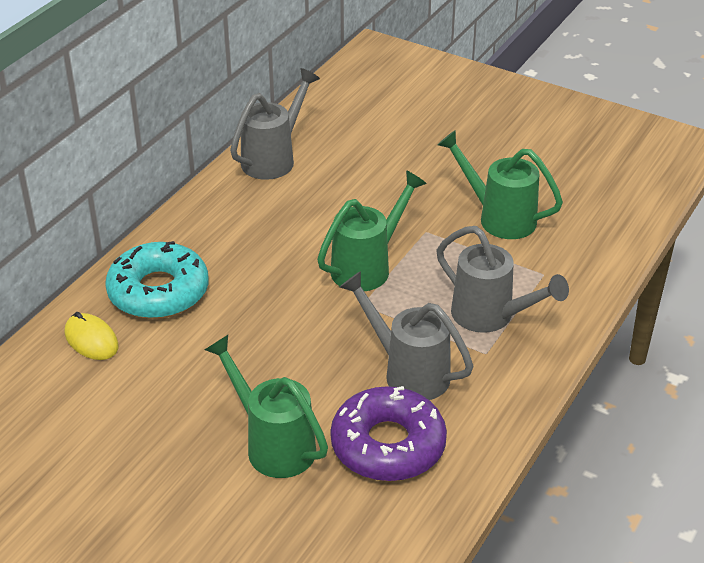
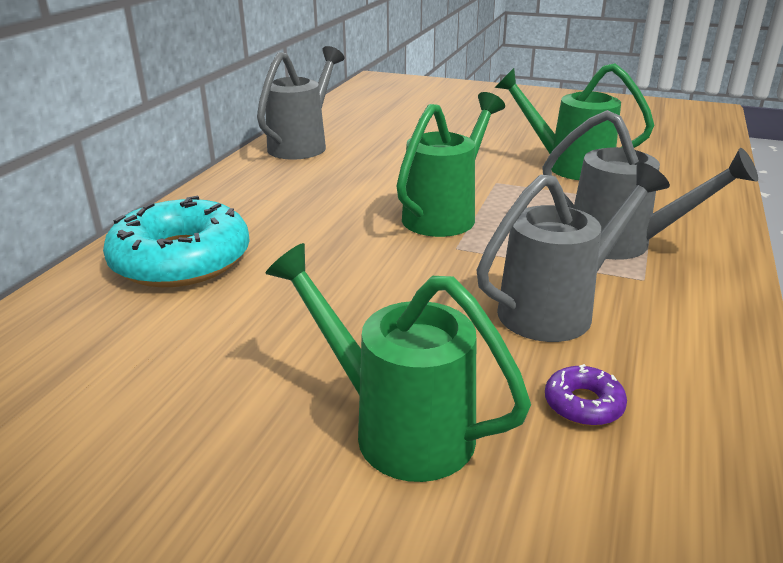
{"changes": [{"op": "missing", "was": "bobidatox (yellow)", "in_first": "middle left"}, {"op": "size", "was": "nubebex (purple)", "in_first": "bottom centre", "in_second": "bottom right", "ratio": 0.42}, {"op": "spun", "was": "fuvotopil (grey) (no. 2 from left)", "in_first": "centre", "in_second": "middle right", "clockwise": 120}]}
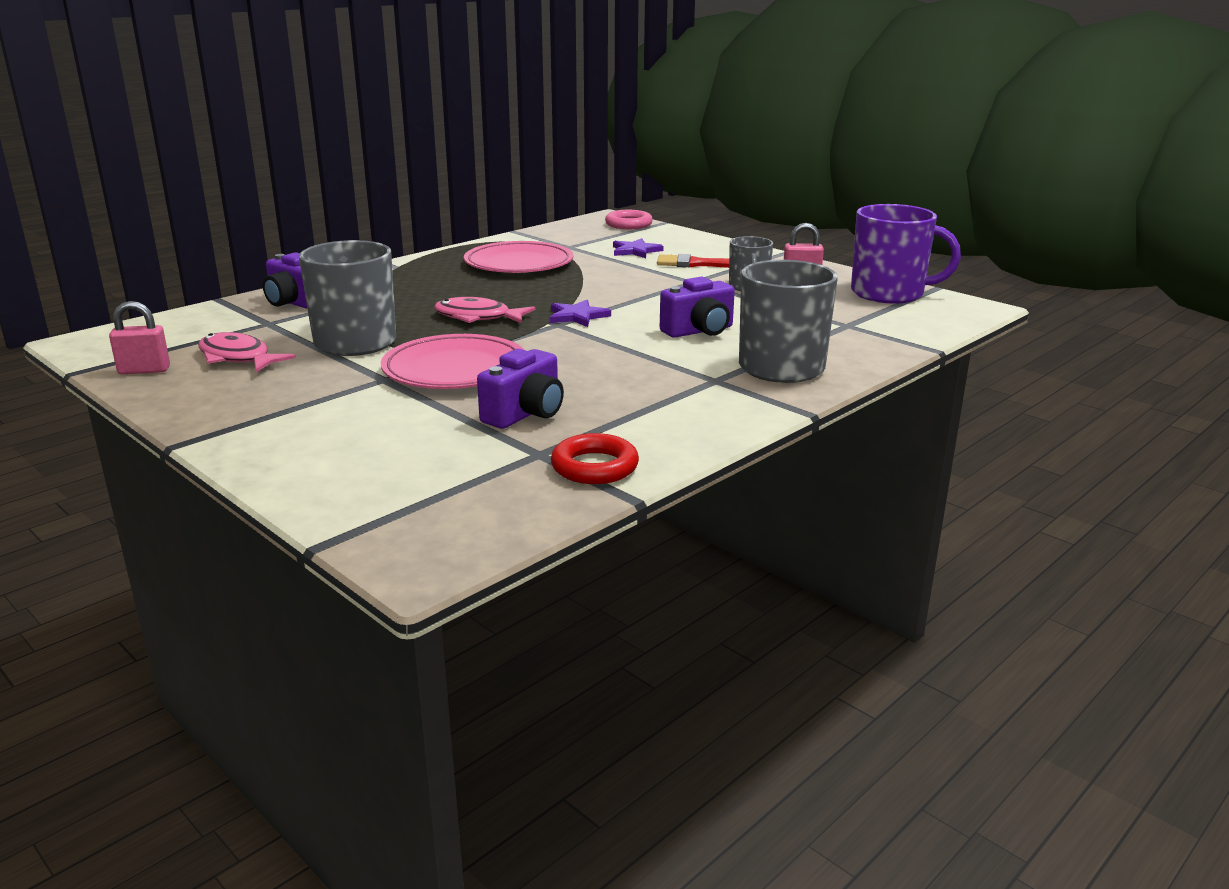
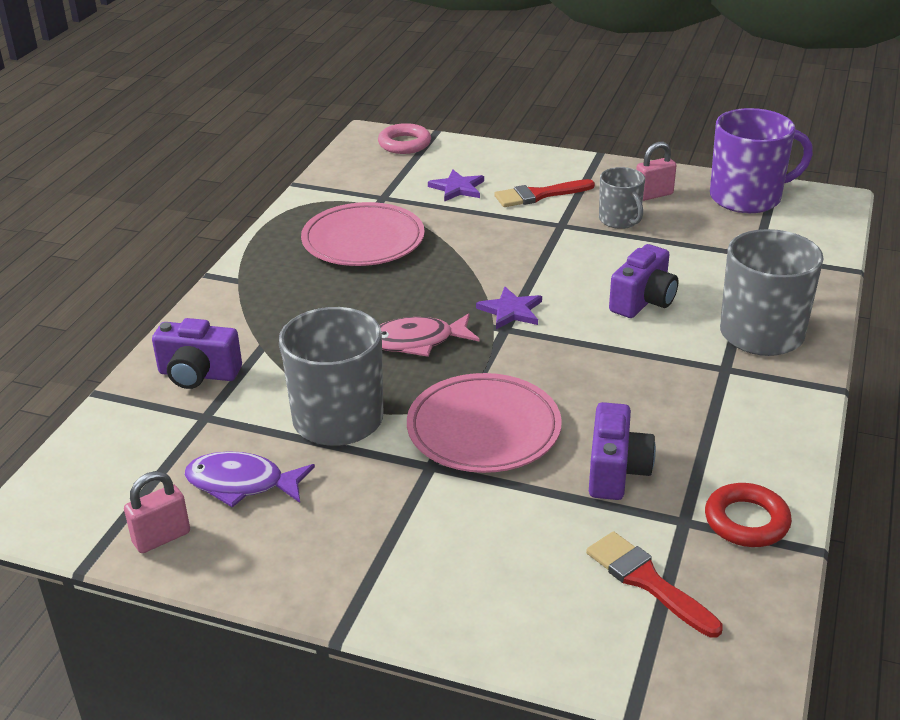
{"changes": [{"op": "colour", "was": "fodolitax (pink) (no. 1 from left)", "now": "fodolitax (purple)", "in_first": "middle left", "in_second": "middle left"}, {"op": "appeared", "now": "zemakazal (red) (no. 2 from left)", "in_second": "bottom right"}]}
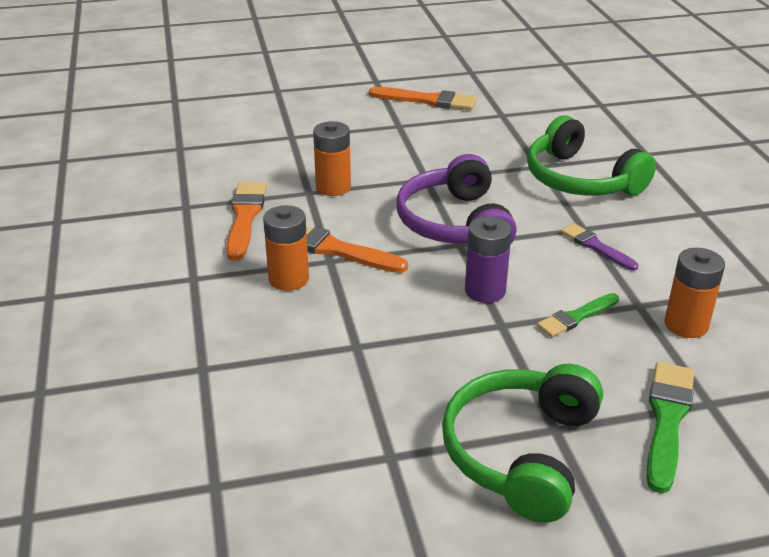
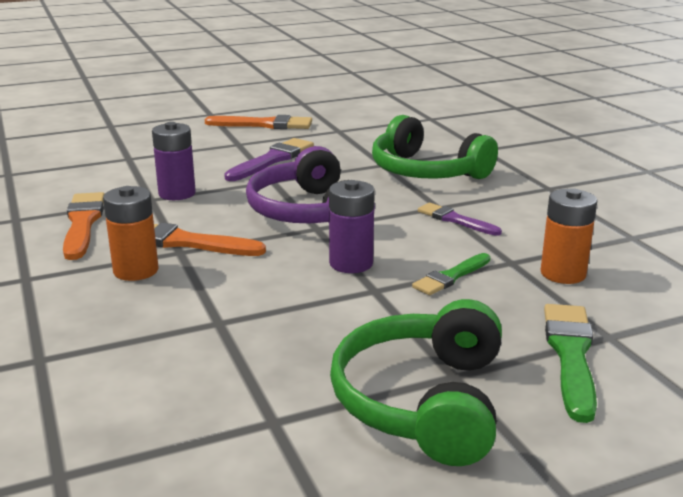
{"changes": [{"op": "colour", "was": "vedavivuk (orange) (no. 2 from left)", "now": "vedavivuk (purple) (no. 1 from left)", "in_first": "top centre", "in_second": "top left"}, {"op": "appeared", "now": "zemakazal (purple) (no. 1 from left)", "in_second": "top centre"}]}
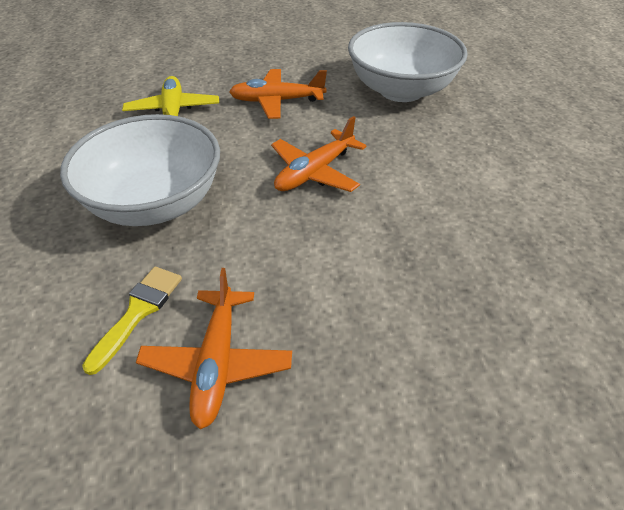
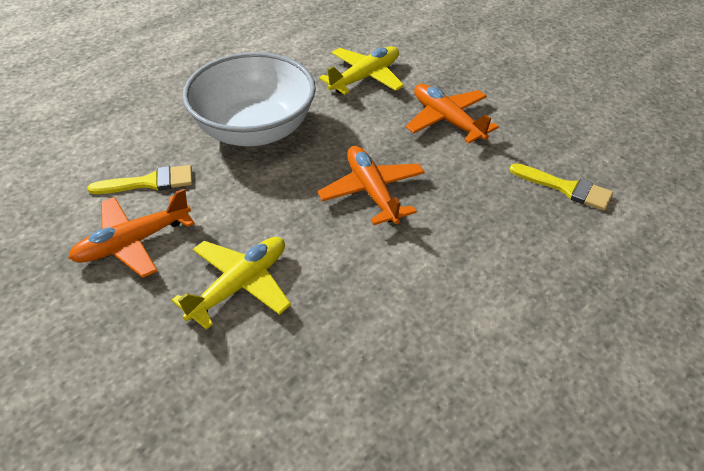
{"changes": [{"op": "spun", "was": "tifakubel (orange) (no. 3 from left in the first image)", "in_first": "top centre", "in_second": "centre", "clockwise": 60}, {"op": "exchanged", "was": "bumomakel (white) (no. 2 from left)", "now": "zemakazal (yellow) (no. 2 from left)", "in_first": "top centre", "in_second": "middle right"}, {"op": "appeared", "now": "tifakubel (yellow) (no. 1 from left)", "in_second": "middle left"}]}
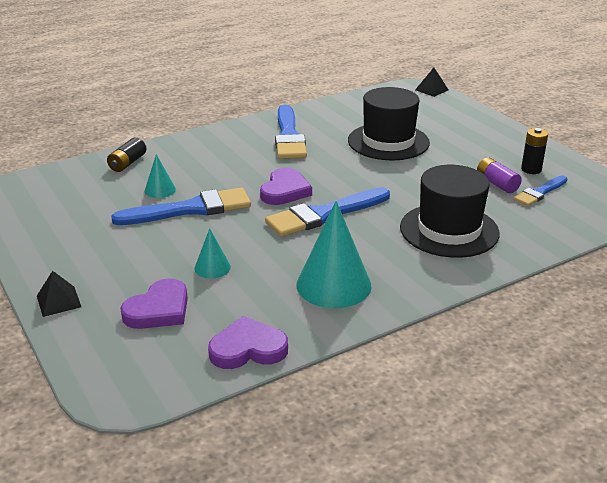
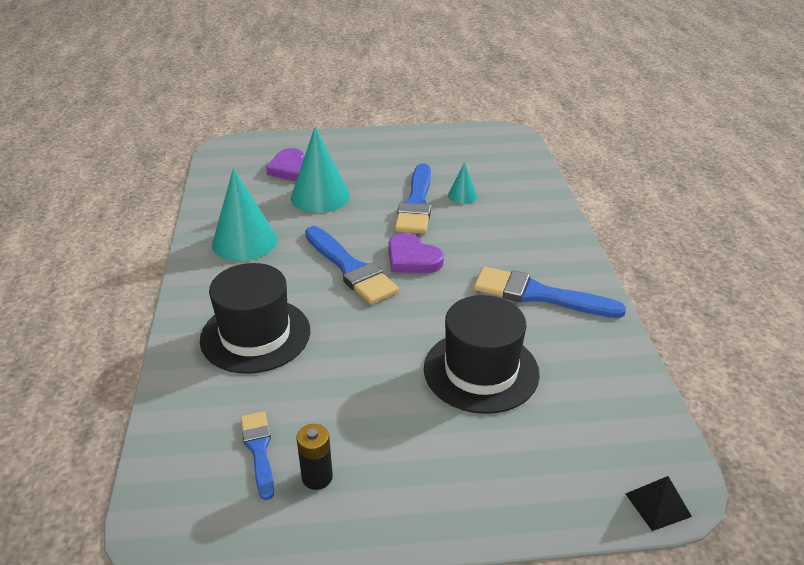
{"changes": [{"op": "missing", "was": "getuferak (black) (no. 1 from left)", "in_first": "middle left"}, {"op": "missing", "was": "vedavivuk (black) (no. 1 from left)", "in_first": "top left"}, {"op": "size", "was": "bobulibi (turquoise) (no. 2 from left)", "in_first": "centre", "in_second": "top centre", "ratio": 2.02}, {"op": "missing", "was": "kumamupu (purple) (no. 2 from left)", "in_first": "bottom centre"}, {"op": "spun", "was": "zemakazal (blue) (no. 3 from left in the first image)", "in_first": "centre", "in_second": "centre", "clockwise": 150}, {"op": "missing", "was": "vedavivuk (purple)", "in_first": "middle right"}]}
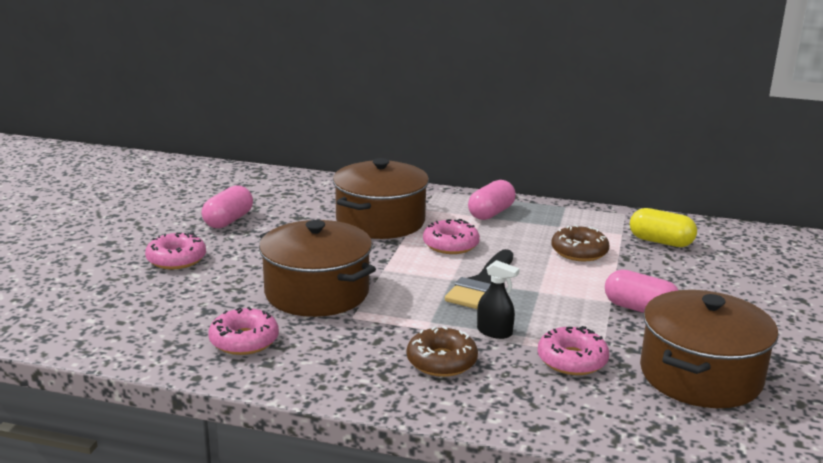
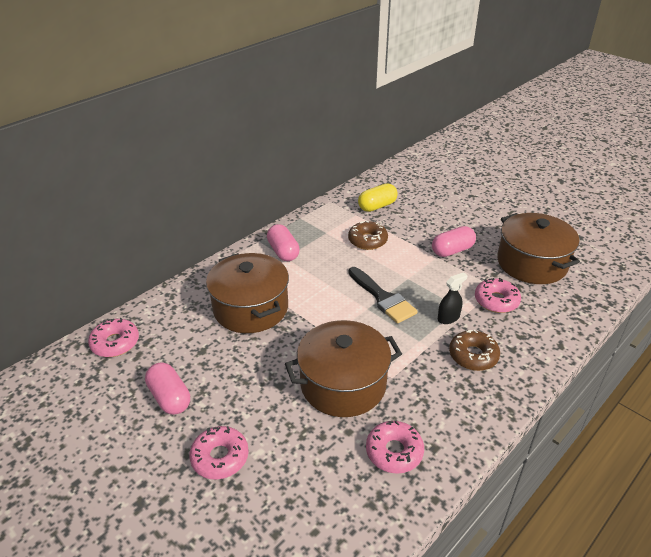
{"changes": [{"op": "relocated", "was": "nubebex (pink) (no. 3 from left in the first image)", "now": "nubebex (pink) (no. 1 from left)", "in_first": "centre", "in_second": "middle left"}]}
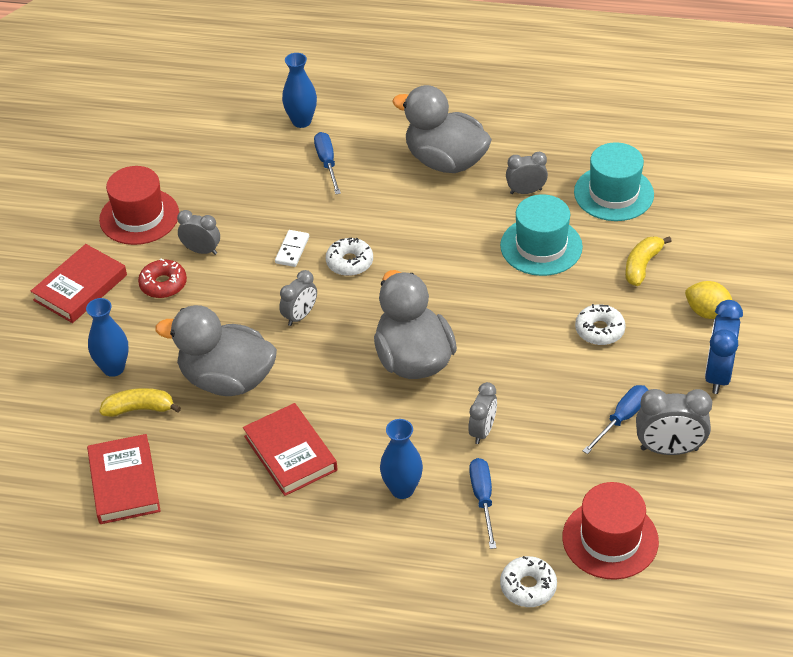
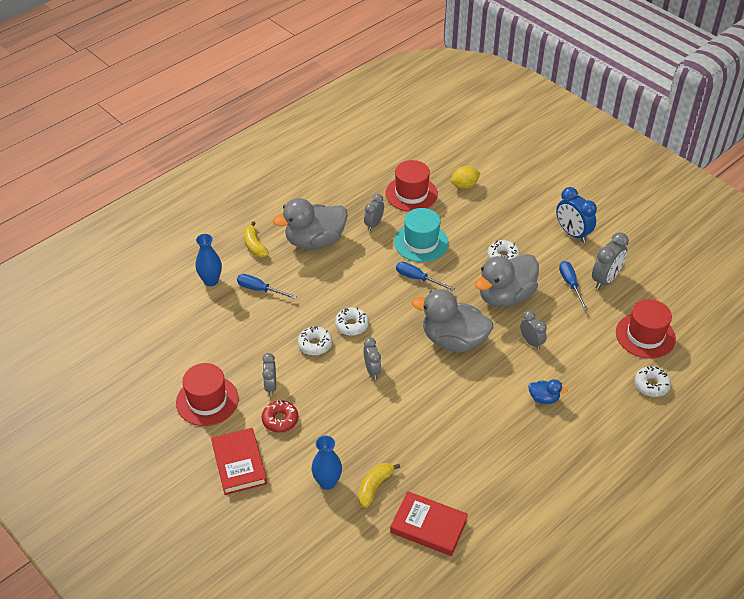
{"changes": [{"op": "relocated", "was": "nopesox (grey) (no. 1 from left in the first image)", "now": "nopesox (grey) (no. 3 from left)", "in_first": "middle left", "in_second": "middle right"}, {"op": "spun", "was": "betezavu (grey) (no. 1 from left)", "in_first": "middle left", "in_second": "centre", "clockwise": -60}, {"op": "missing", "was": "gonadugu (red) (no. 3 from left)", "in_first": "bottom centre"}, {"op": "exchanged", "was": "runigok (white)", "now": "nubebex (white) (no. 1 from left)", "in_first": "centre", "in_second": "centre"}, {"op": "exchanged", "was": "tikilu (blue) (no. 3 from left)", "now": "nopesox (blue)", "in_first": "bottom centre", "in_second": "middle right"}, {"op": "relocated", "was": "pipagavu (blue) (no. 2 from left)", "in_first": "bottom centre", "in_second": "centre"}, {"op": "colour", "was": "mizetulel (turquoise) (no. 2 from left)", "now": "mizetulel (red) (no. 2 from left)", "in_first": "top right", "in_second": "top centre"}, {"op": "relocated", "was": "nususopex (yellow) (no. 2 from left in the first image)", "now": "nususopex (yellow) (no. 1 from left)", "in_first": "middle right", "in_second": "centre"}, {"op": "relocated", "was": "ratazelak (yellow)", "in_first": "middle right", "in_second": "top centre"}]}
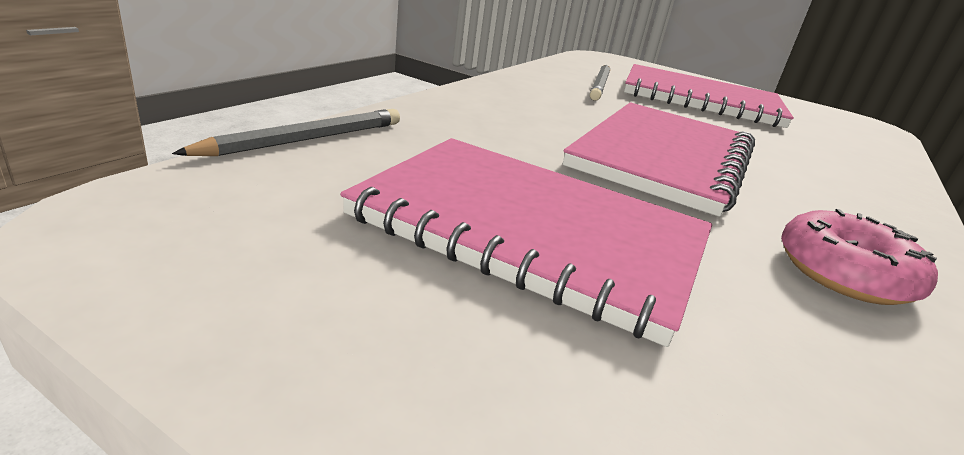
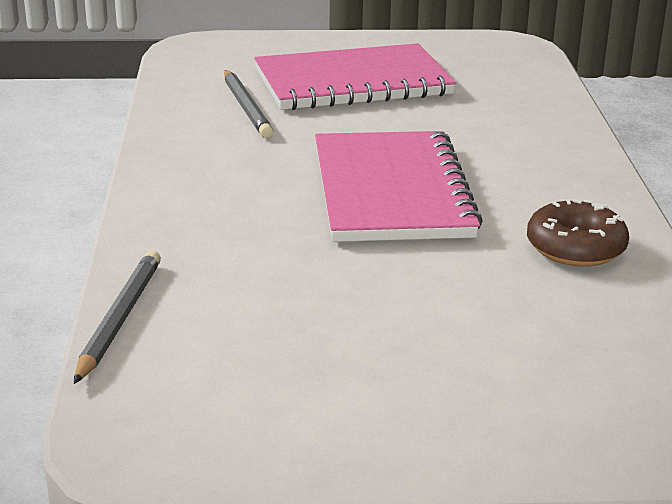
{"changes": [{"op": "missing", "was": "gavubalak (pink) (no. 1 from left)", "in_first": "centre"}, {"op": "colour", "was": "nubebex (pink)", "now": "nubebex (brown)", "in_first": "middle right", "in_second": "middle right"}]}
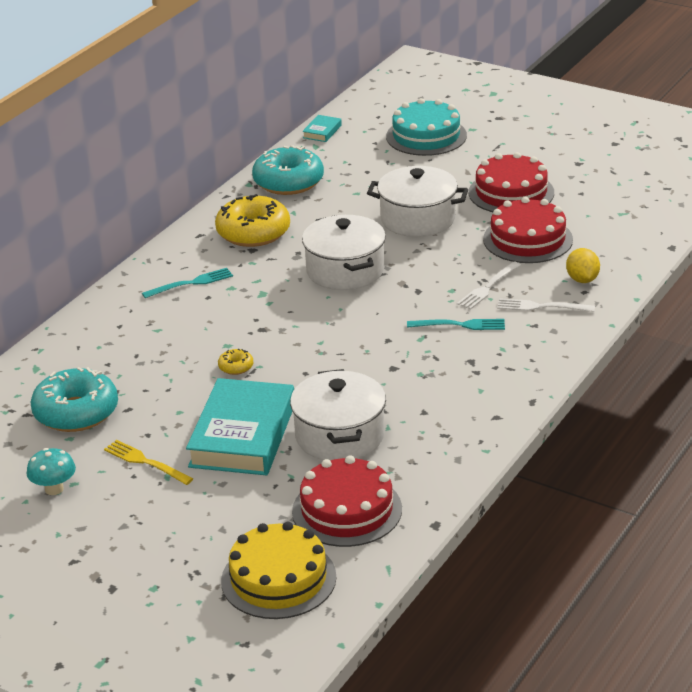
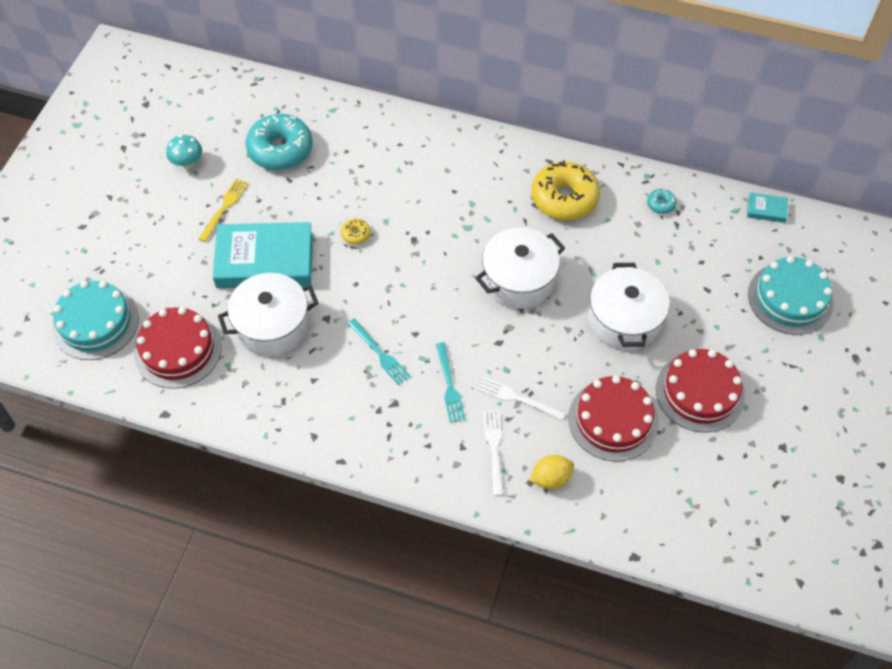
{"changes": [{"op": "relocated", "was": "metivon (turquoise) (no. 1 from left)", "in_first": "middle left", "in_second": "centre"}, {"op": "colour", "was": "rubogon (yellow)", "now": "rubogon (turquoise) (no. 1 from left)", "in_first": "bottom centre", "in_second": "middle left"}, {"op": "size", "was": "nubebex (turquoise) (no. 2 from left)", "in_first": "top centre", "in_second": "top right", "ratio": 0.42}]}
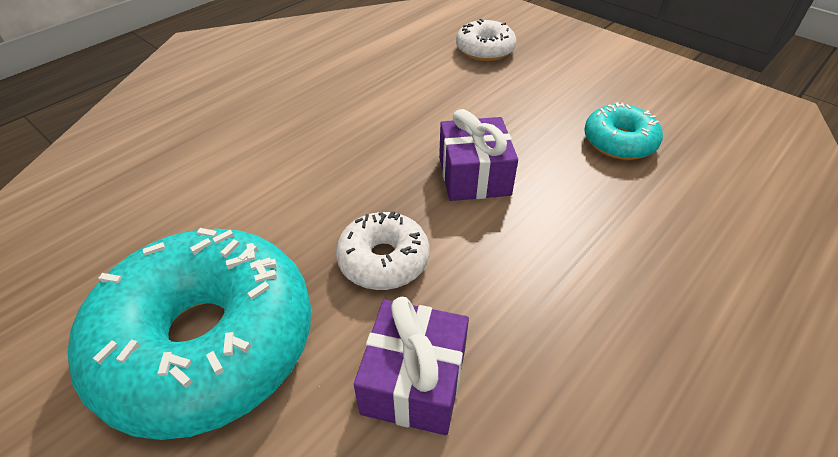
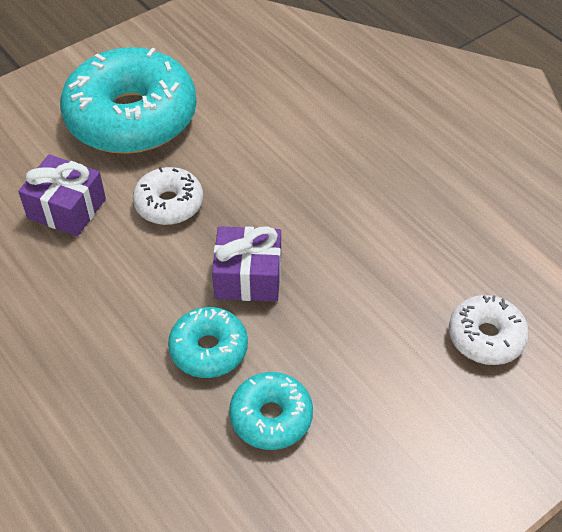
{"changes": [{"op": "appeared", "now": "nubebex (turquoise) (no. 2 from left)", "in_second": "centre"}]}
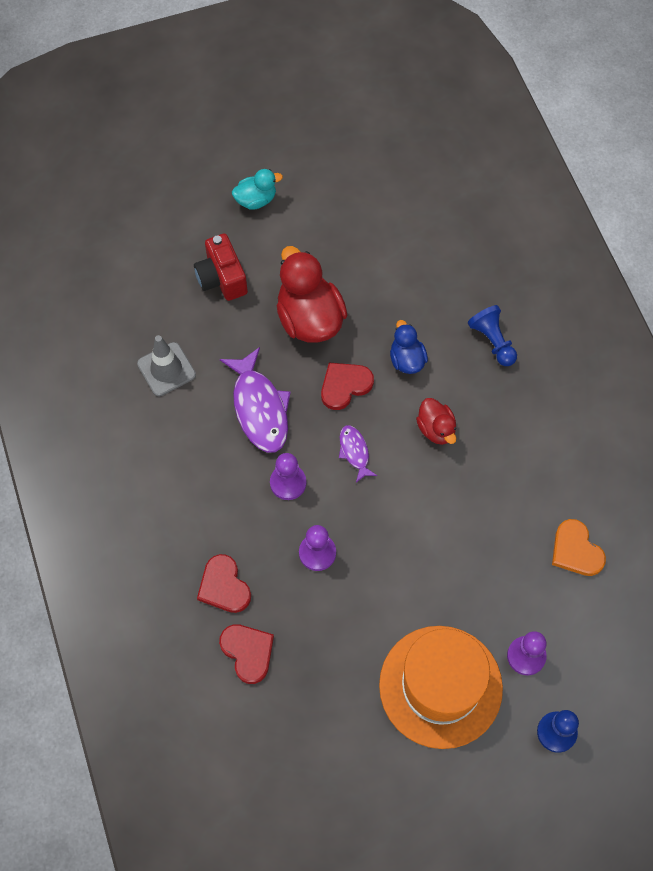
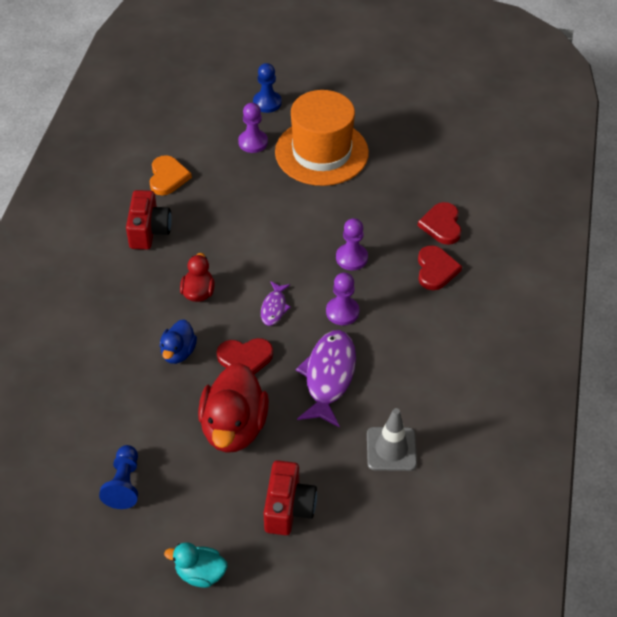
{"changes": [{"op": "relocated", "was": "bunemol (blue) (no. 1 from left)", "in_first": "middle right", "in_second": "bottom left"}, {"op": "appeared", "now": "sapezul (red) (no. 1 from left)", "in_second": "middle left"}]}
